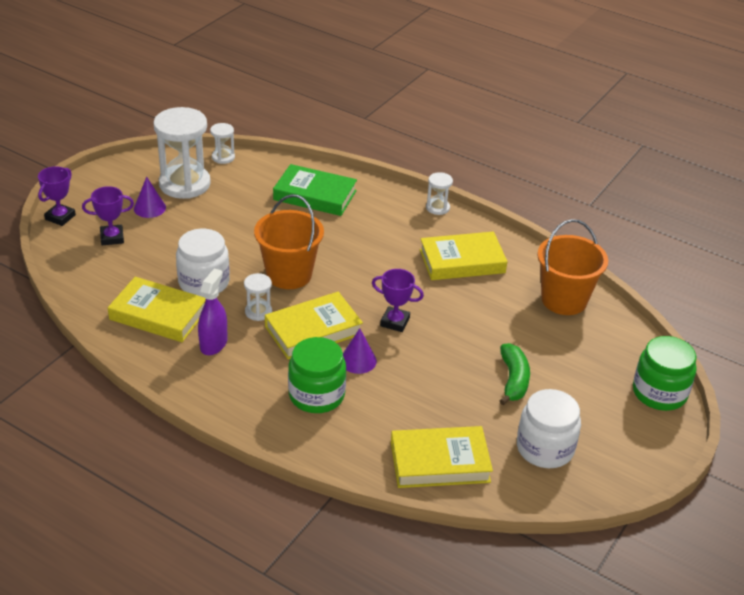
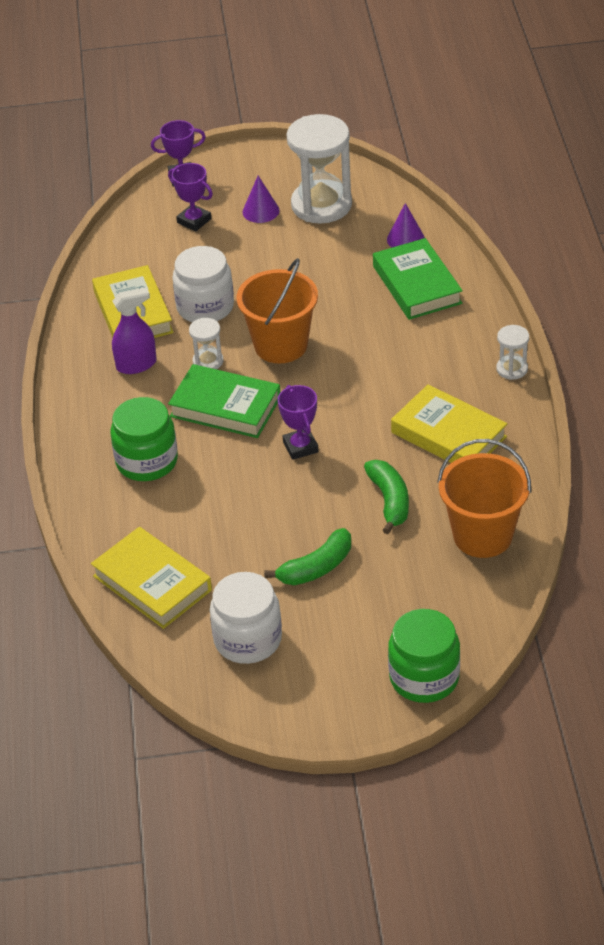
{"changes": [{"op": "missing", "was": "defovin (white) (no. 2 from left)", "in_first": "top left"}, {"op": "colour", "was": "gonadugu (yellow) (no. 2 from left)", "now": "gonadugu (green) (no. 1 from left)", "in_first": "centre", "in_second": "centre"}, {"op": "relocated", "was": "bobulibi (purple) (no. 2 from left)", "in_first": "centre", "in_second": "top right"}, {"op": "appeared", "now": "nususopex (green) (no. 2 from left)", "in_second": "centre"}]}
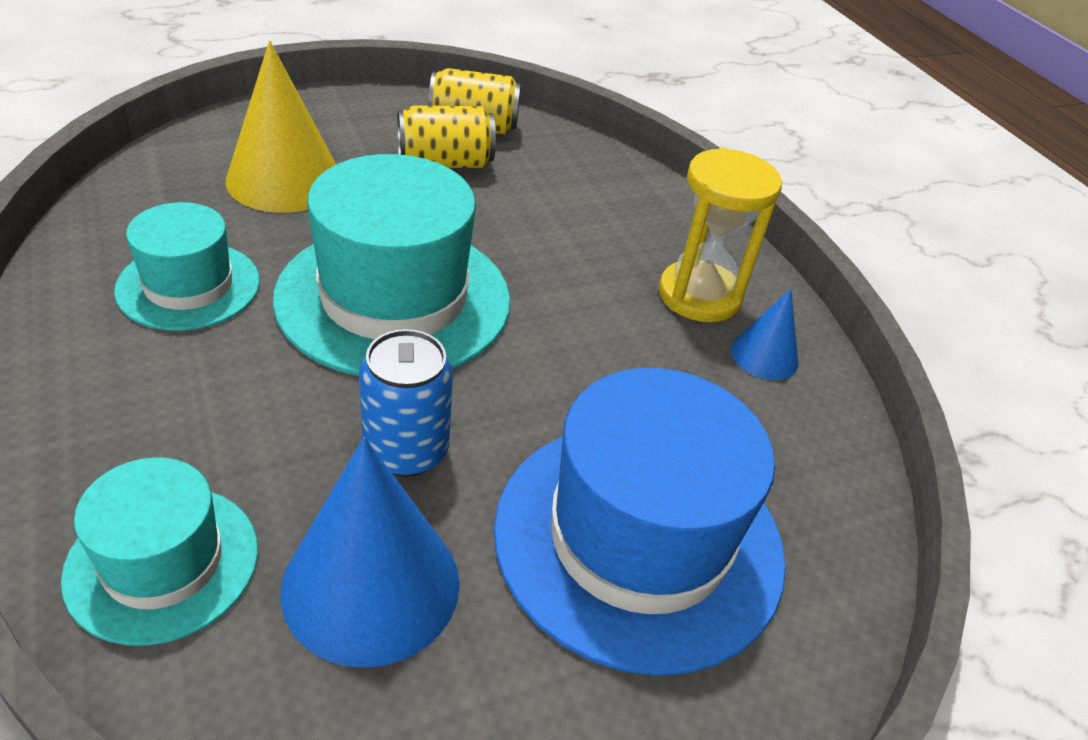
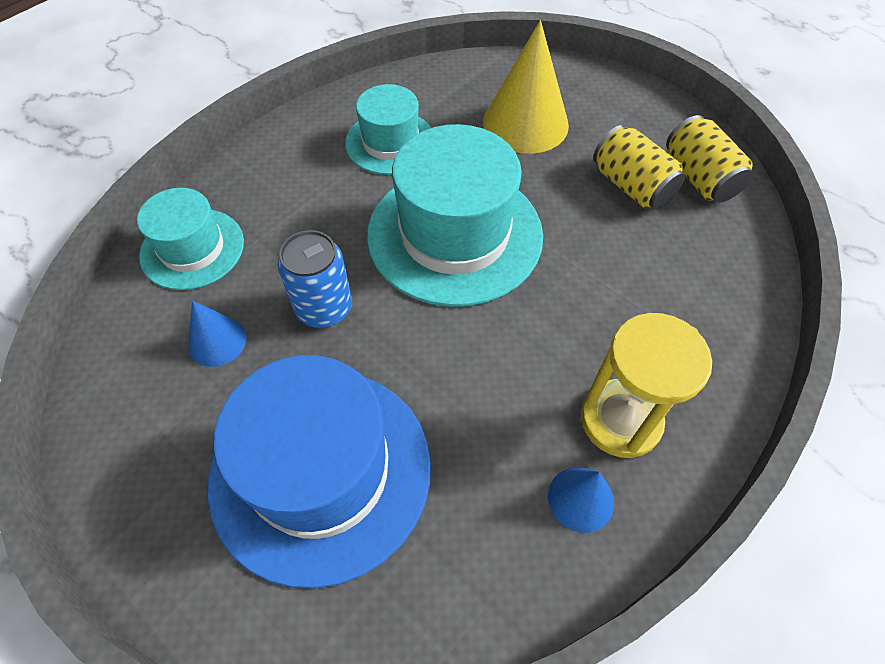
{"changes": [{"op": "size", "was": "bobulibi (blue) (no. 1 from left)", "in_first": "bottom centre", "in_second": "middle left", "ratio": 0.53}]}
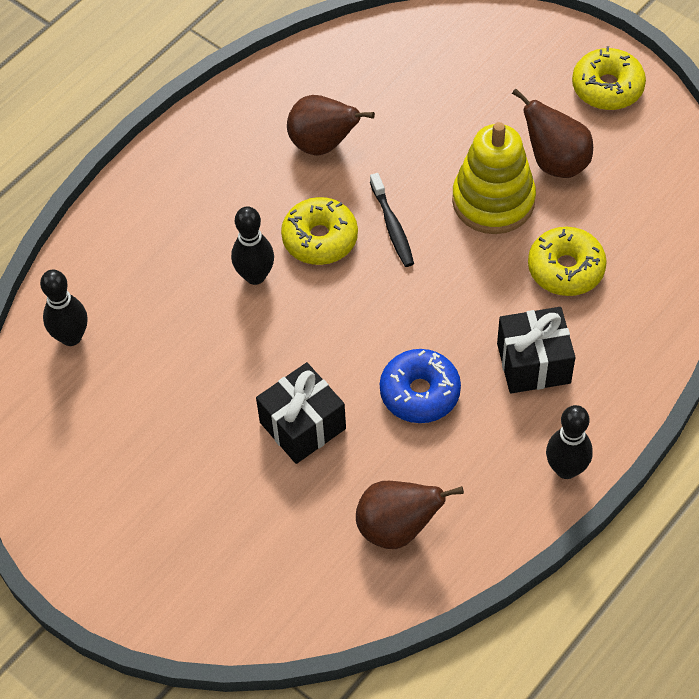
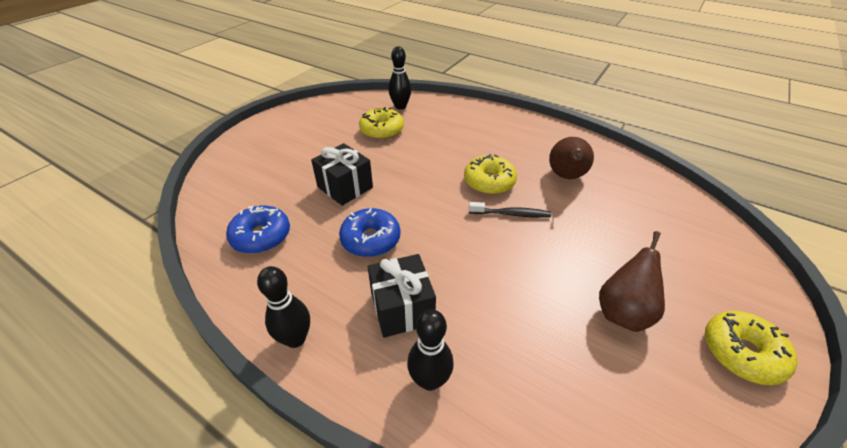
{"changes": [{"op": "relocated", "was": "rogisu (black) (no. 2 from left in the first image)", "now": "rogisu (black) (no. 3 from left)", "in_first": "centre", "in_second": "bottom centre"}, {"op": "exchanged", "was": "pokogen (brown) (no. 2 from left)", "now": "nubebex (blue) (no. 1 from left)", "in_first": "bottom centre", "in_second": "middle left"}, {"op": "spun", "was": "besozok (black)", "in_first": "top centre", "in_second": "centre", "clockwise": -150}, {"op": "missing", "was": "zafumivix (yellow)", "in_first": "top right"}, {"op": "relocated", "was": "nubebex (yellow) (no. 2 from left in the first image)", "now": "nubebex (yellow) (no. 1 from left)", "in_first": "middle right", "in_second": "top centre"}]}
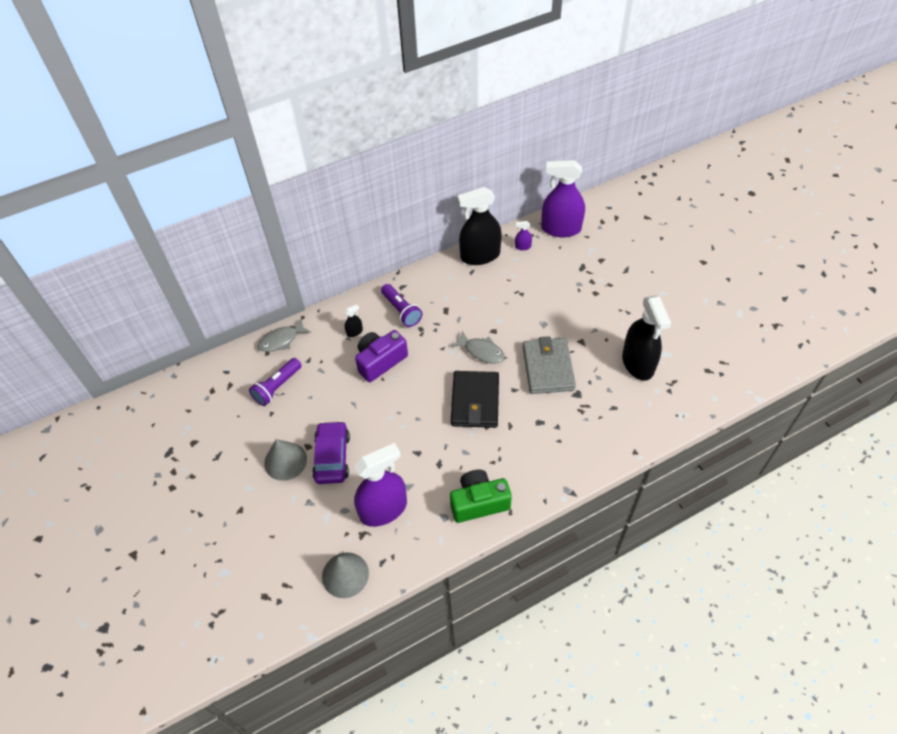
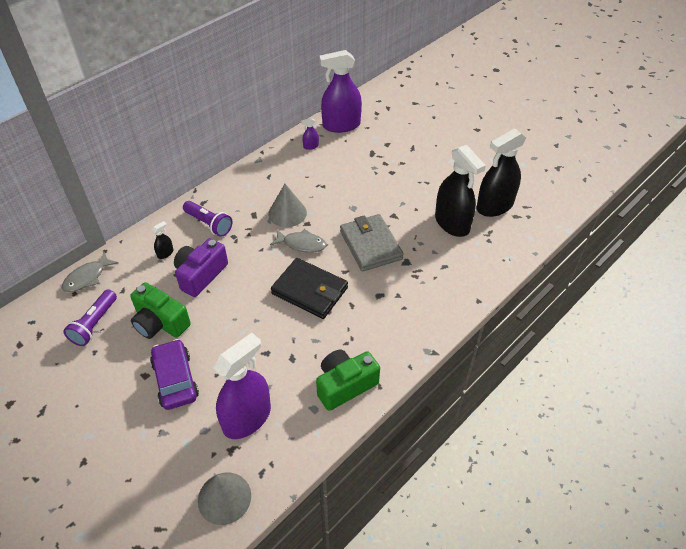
{"changes": [{"op": "relocated", "was": "bobulibi (grey) (no. 1 from left in the first image)", "now": "bobulibi (grey) (no. 2 from left)", "in_first": "middle left", "in_second": "centre"}, {"op": "spun", "was": "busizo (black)", "in_first": "centre", "in_second": "centre", "clockwise": -45}, {"op": "relocated", "was": "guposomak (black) (no. 2 from left in the first image)", "now": "guposomak (black) (no. 3 from left)", "in_first": "top centre", "in_second": "top right"}, {"op": "appeared", "now": "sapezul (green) (no. 1 from left)", "in_second": "middle left"}]}
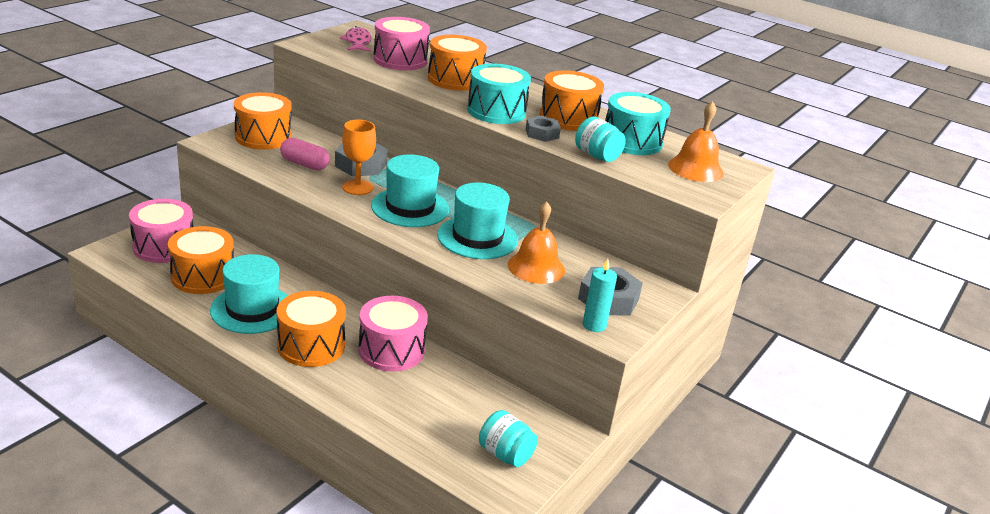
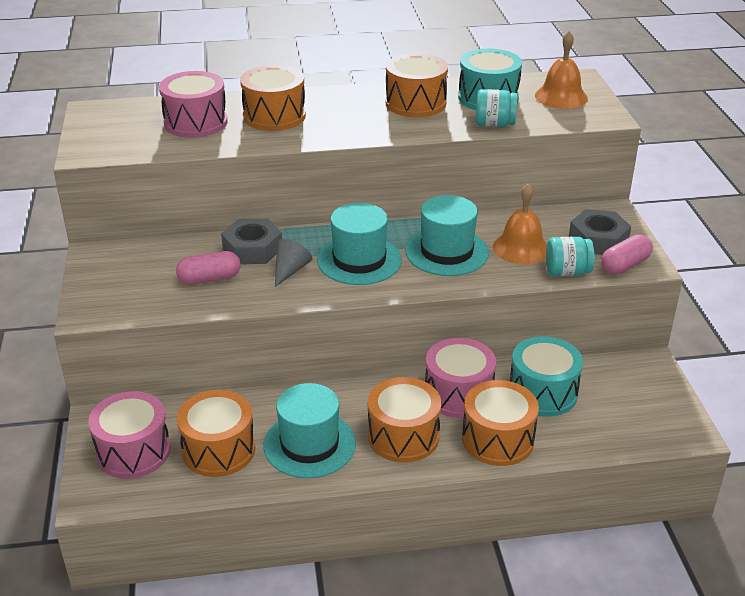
{"changes": [{"op": "relocated", "was": "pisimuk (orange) (no. 2 from left in the first image)", "now": "pisimuk (orange) (no. 5 from left)", "in_first": "top left", "in_second": "bottom right"}, {"op": "missing", "was": "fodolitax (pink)", "in_first": "top centre"}, {"op": "exchanged", "was": "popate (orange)", "now": "bobulibi (grey)", "in_first": "top centre", "in_second": "centre"}, {"op": "relocated", "was": "pisimuk (turquoise) (no. 1 from left in the first image)", "now": "pisimuk (turquoise) (no. 2 from left)", "in_first": "top centre", "in_second": "middle right"}, {"op": "relocated", "was": "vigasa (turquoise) (no. 1 from left in the first image)", "now": "vigasa (turquoise) (no. 2 from left)", "in_first": "bottom centre", "in_second": "middle right"}, {"op": "missing", "was": "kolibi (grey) (no. 2 from left)", "in_first": "top centre"}, {"op": "exchanged", "was": "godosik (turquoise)", "now": "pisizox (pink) (no. 2 from left)", "in_first": "centre", "in_second": "middle right"}]}
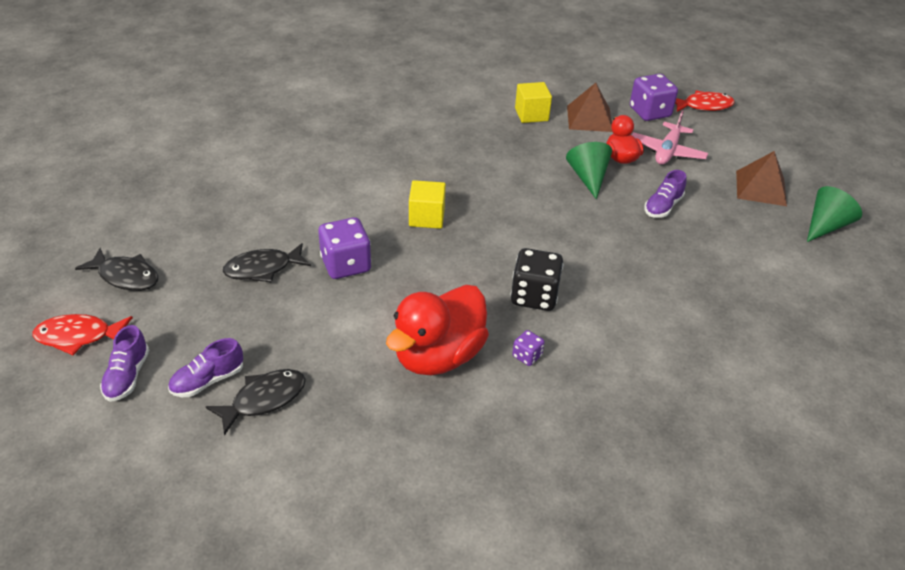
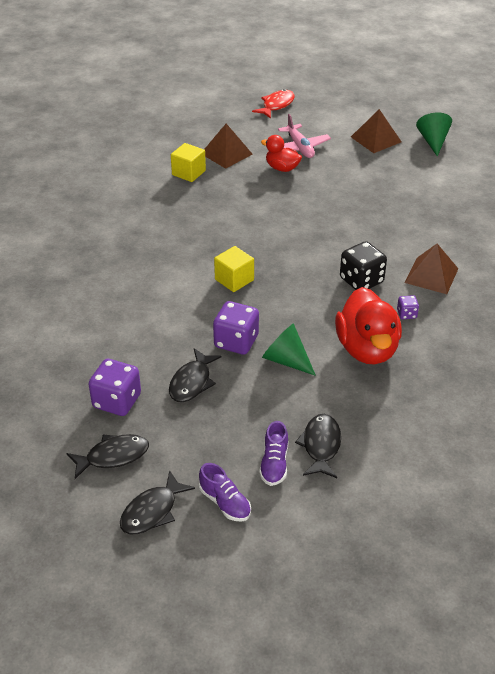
{"changes": [{"op": "colour", "was": "fodolitax (red) (no. 1 from left)", "now": "fodolitax (black) (no. 2 from left)", "in_first": "middle left", "in_second": "bottom left"}, {"op": "relocated", "was": "bobulibi (green) (no. 1 from left)", "in_first": "top centre", "in_second": "centre"}, {"op": "relocated", "was": "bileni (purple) (no. 3 from left in the first image)", "now": "bileni (purple) (no. 1 from left)", "in_first": "top right", "in_second": "middle left"}, {"op": "missing", "was": "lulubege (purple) (no. 3 from left)", "in_first": "middle right"}, {"op": "appeared", "now": "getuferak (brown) (no. 3 from left)", "in_second": "middle right"}]}
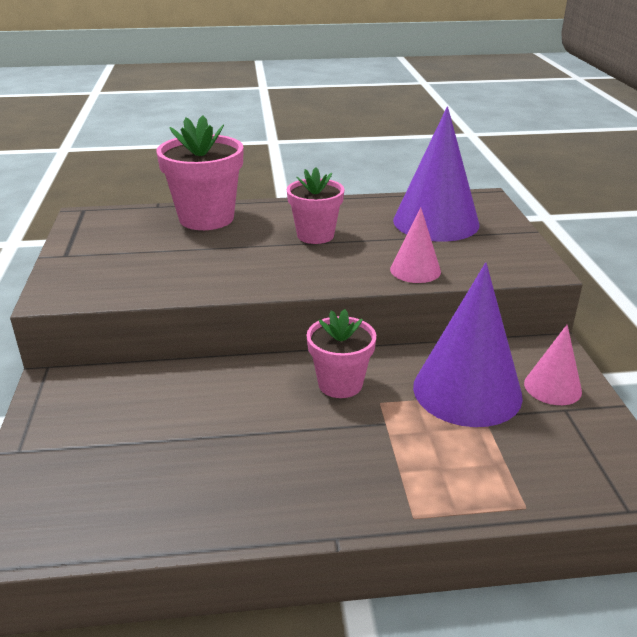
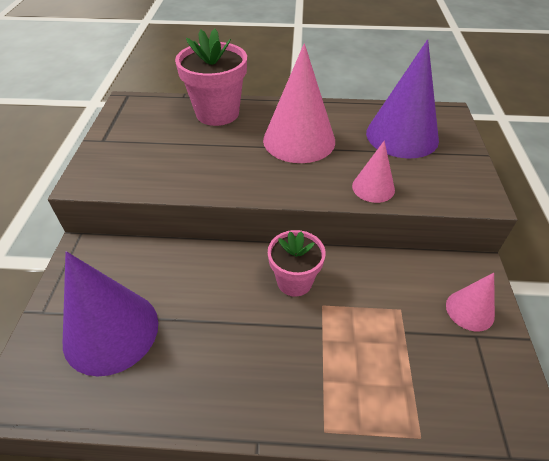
{"changes": [{"op": "exchanged", "was": "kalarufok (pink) (no. 2 from left)", "now": "bobulibi (pink) (no. 1 from left)", "in_first": "top centre", "in_second": "top centre"}, {"op": "relocated", "was": "bobulibi (purple) (no. 2 from left in the first image)", "now": "bobulibi (purple) (no. 1 from left)", "in_first": "middle right", "in_second": "bottom left"}]}
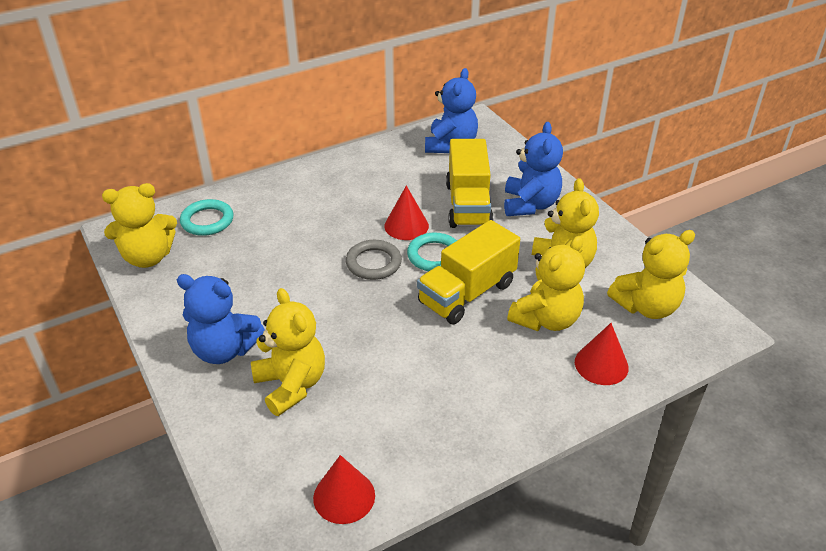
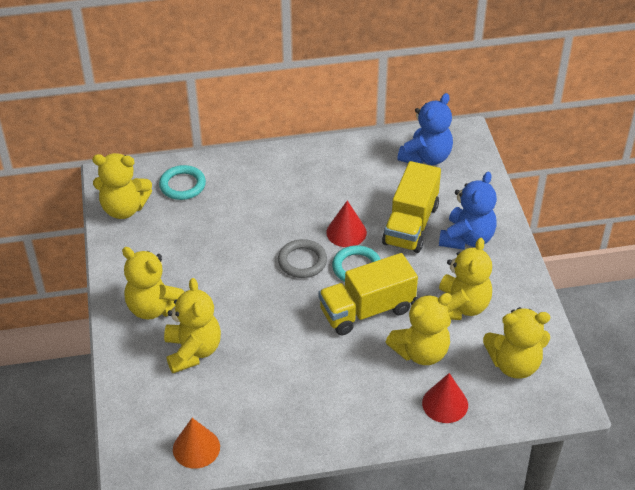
{"changes": [{"op": "colour", "was": "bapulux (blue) (no. 1 from left)", "now": "bapulux (yellow) (no. 2 from left)", "in_first": "middle left", "in_second": "middle left"}, {"op": "colour", "was": "bobulibi (red) (no. 1 from left)", "now": "bobulibi (orange)", "in_first": "bottom centre", "in_second": "bottom left"}]}
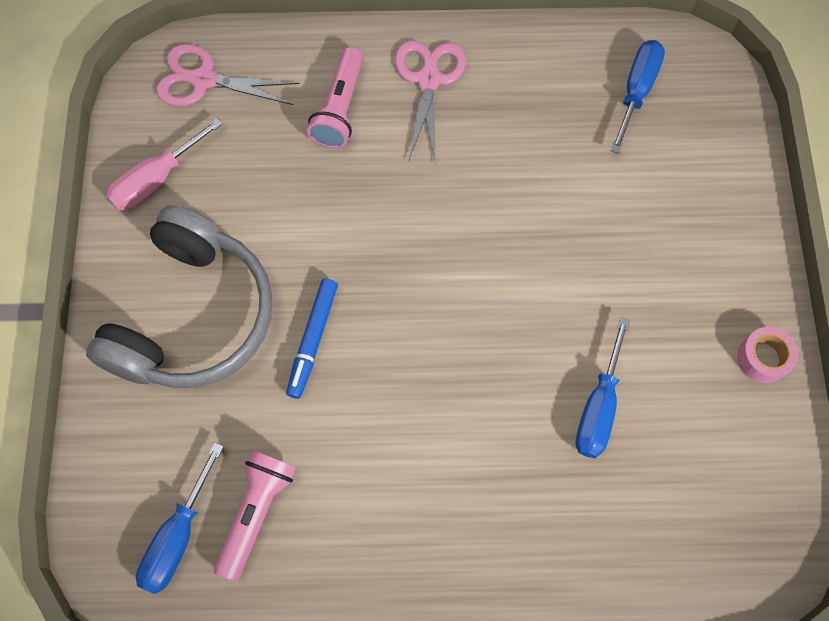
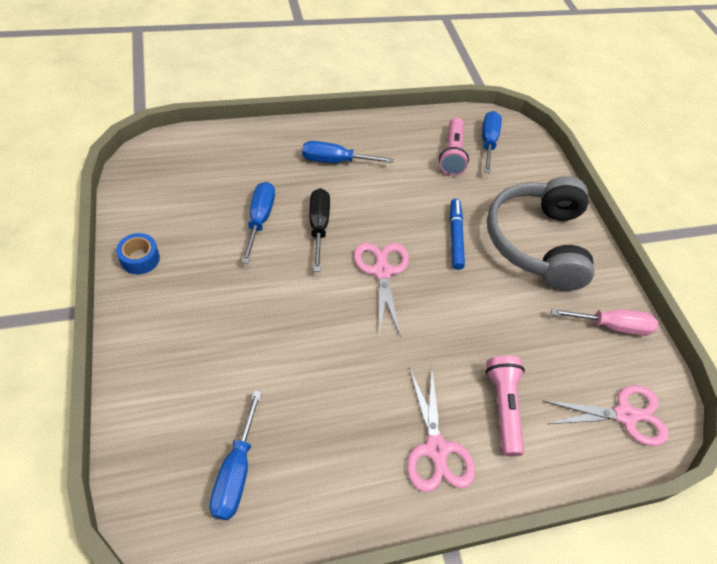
{"changes": [{"op": "spun", "was": "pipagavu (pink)", "in_first": "top left", "in_second": "middle right", "clockwise": 60}, {"op": "colour", "was": "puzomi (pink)", "now": "puzomi (blue)", "in_first": "middle right", "in_second": "middle left"}, {"op": "appeared", "now": "pipagavu (blue) (no. 3 from left)", "in_second": "top centre"}, {"op": "appeared", "now": "pipagavu (black)", "in_second": "centre"}, {"op": "appeared", "now": "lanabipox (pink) (no. 1 from left)", "in_second": "centre"}]}
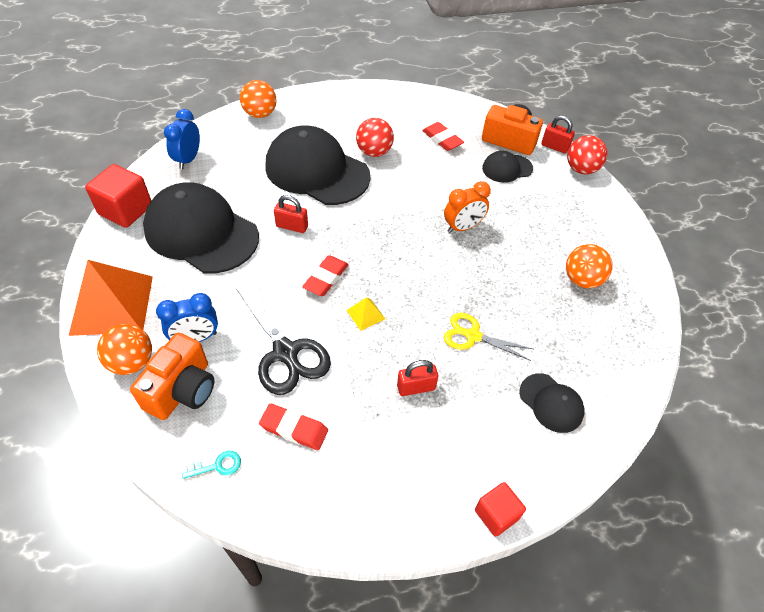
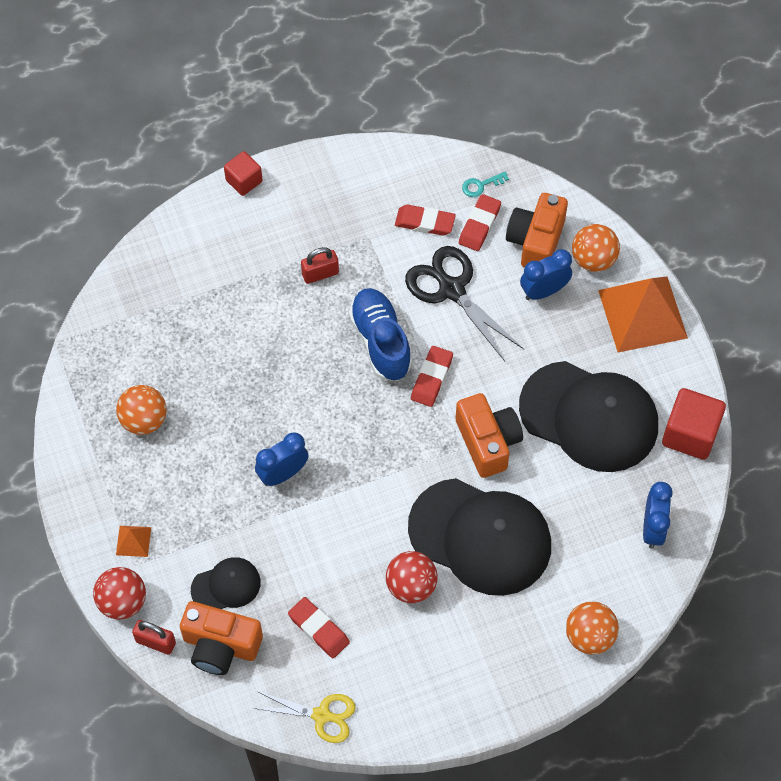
{"changes": [{"op": "exchanged", "was": "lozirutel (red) (no. 1 from left)", "now": "sapezul (orange) (no. 2 from left)", "in_first": "centre", "in_second": "centre"}, {"op": "exchanged", "was": "getuferak (yellow)", "now": "lulubege (blue)", "in_first": "centre", "in_second": "centre"}, {"op": "colour", "was": "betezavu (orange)", "now": "betezavu (blue) (no. 1 from left)", "in_first": "centre", "in_second": "centre"}, {"op": "relocated", "was": "lanabipox (yellow)", "in_first": "centre", "in_second": "bottom centre"}, {"op": "missing", "was": "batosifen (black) (no. 4 from left)", "in_first": "middle right"}, {"op": "appeared", "now": "getuferak (orange) (no. 1 from left)", "in_second": "bottom left"}, {"op": "appeared", "now": "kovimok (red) (no. 4 from left)", "in_second": "top centre"}]}
